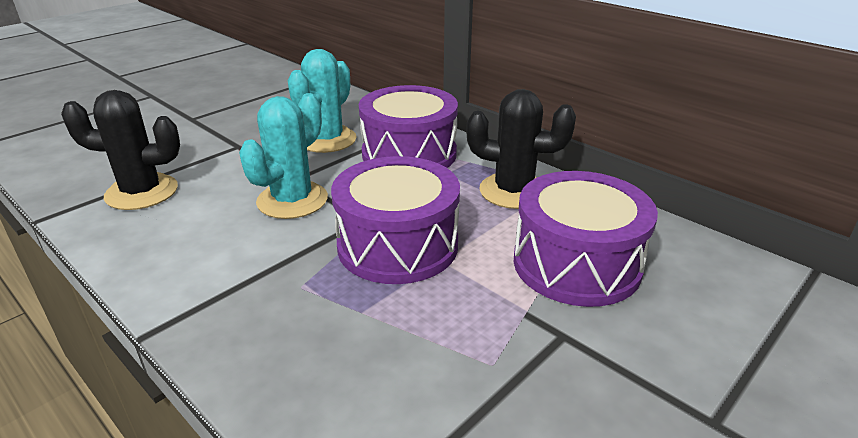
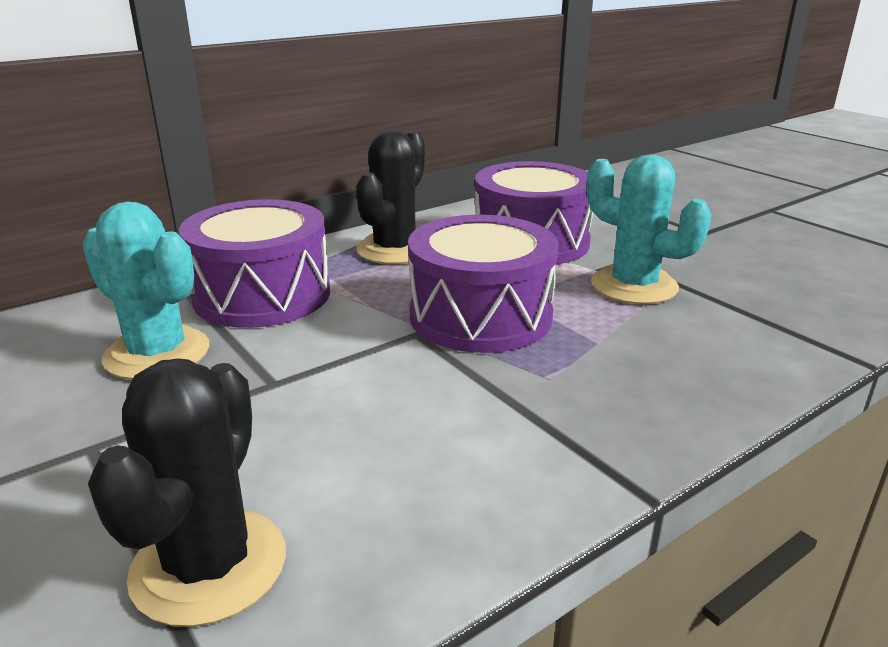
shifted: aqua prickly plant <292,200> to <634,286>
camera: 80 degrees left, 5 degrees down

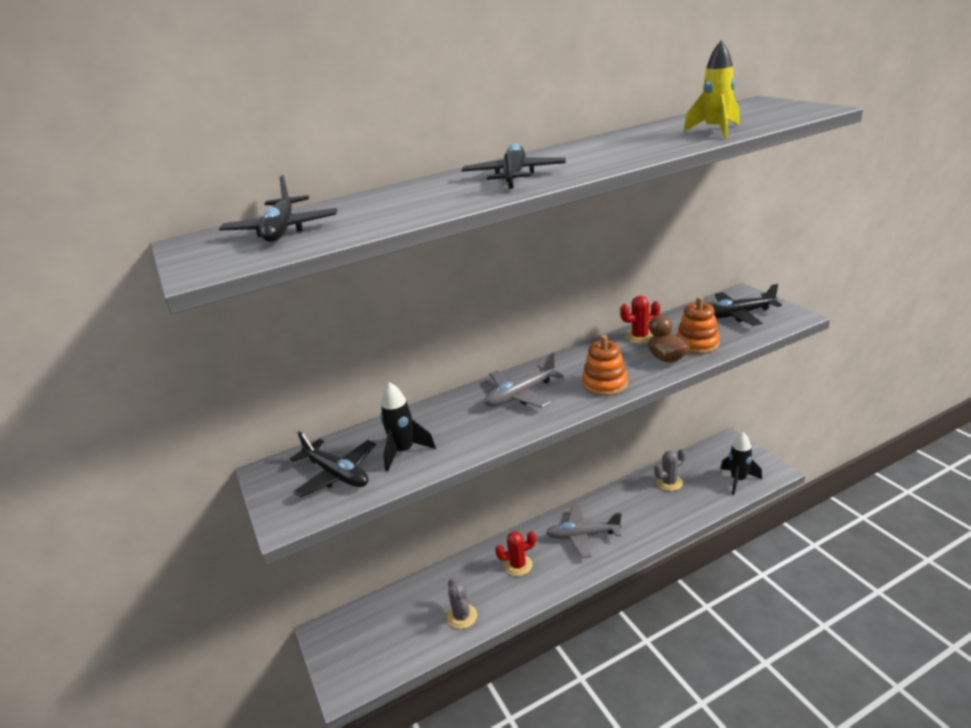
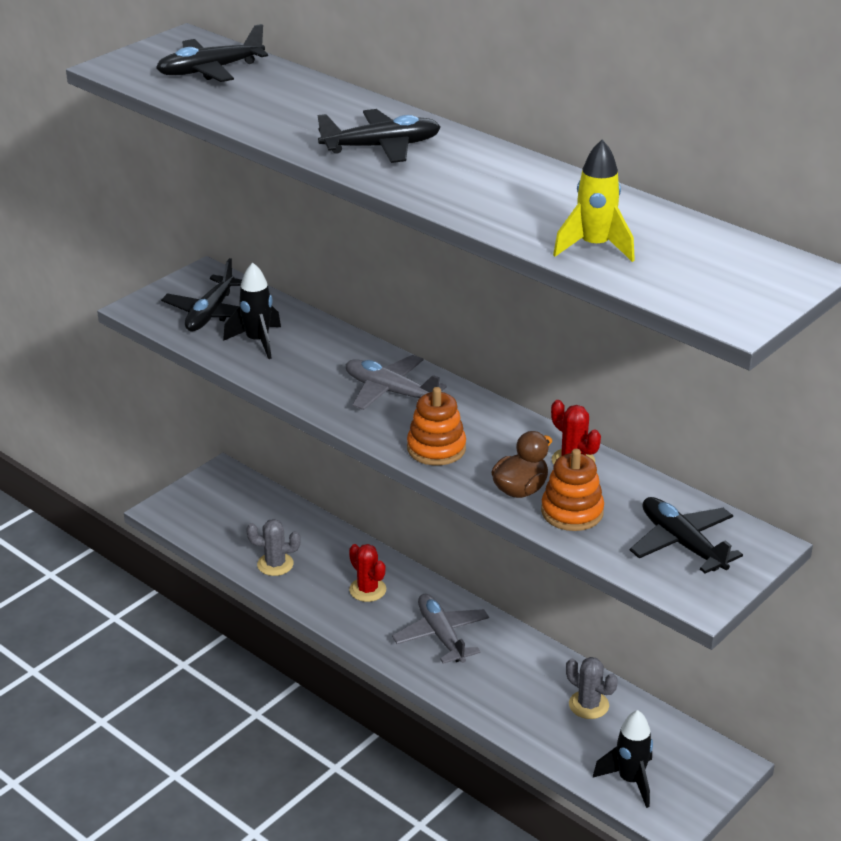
rotated: ash-grey prickly plant <462,616> = <275,564> 45 degrees clockwise
camera: 65 degrees right, 5 degrees up

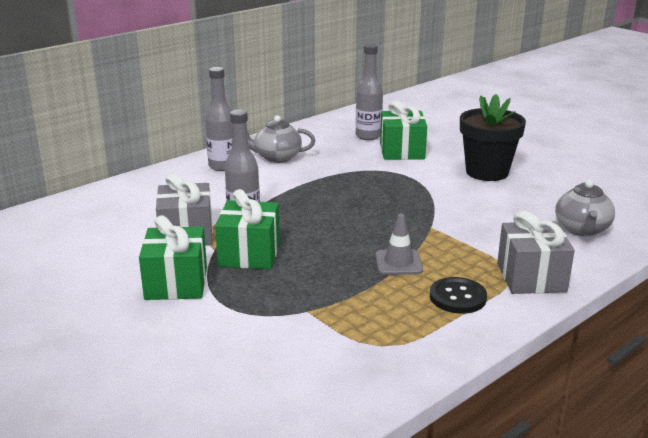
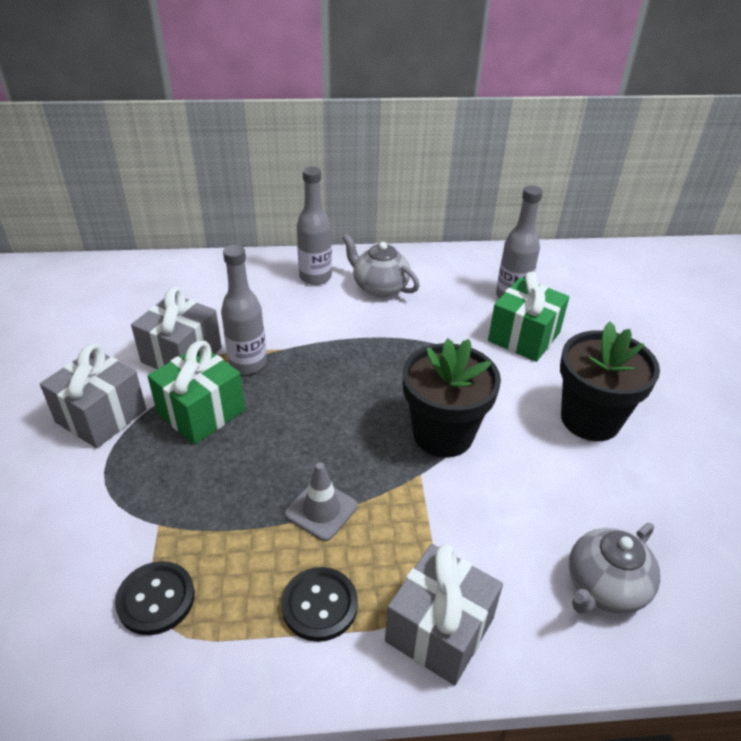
new: jet-black button <156,599>; jet-black flower pot <443,434>
repainted: emerald present <176,283> to ash-grey present <101,416>
camera: 35 degrees right, 15 degrees up

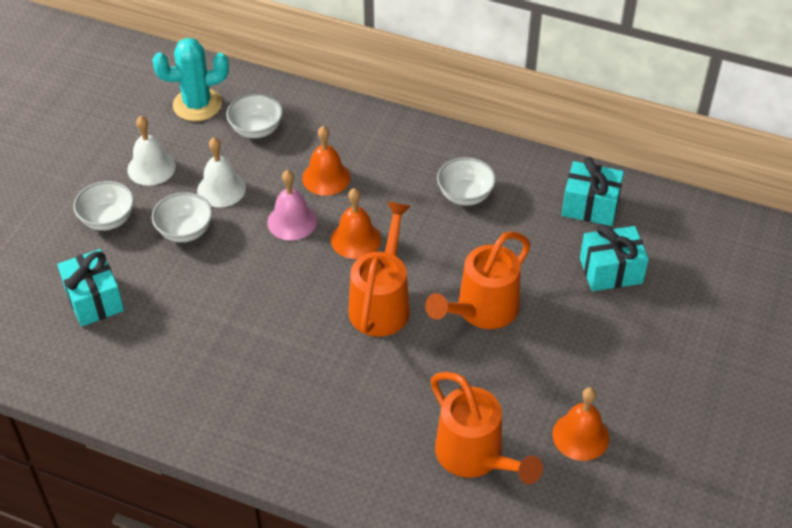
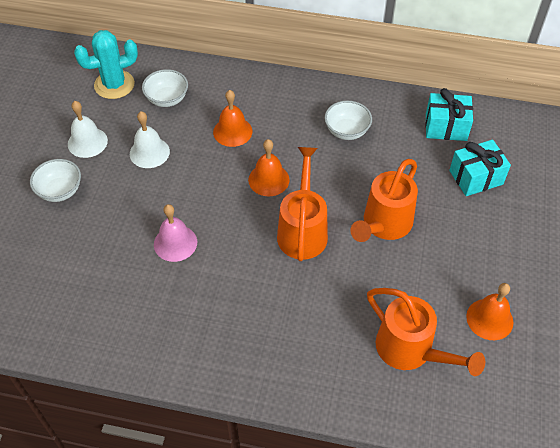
gone: aqua present <94,300>; pure white bowl <185,231>
shifted: pink bell <292,221> to <175,243>
camera: 10 degrees left, 5 degrees up

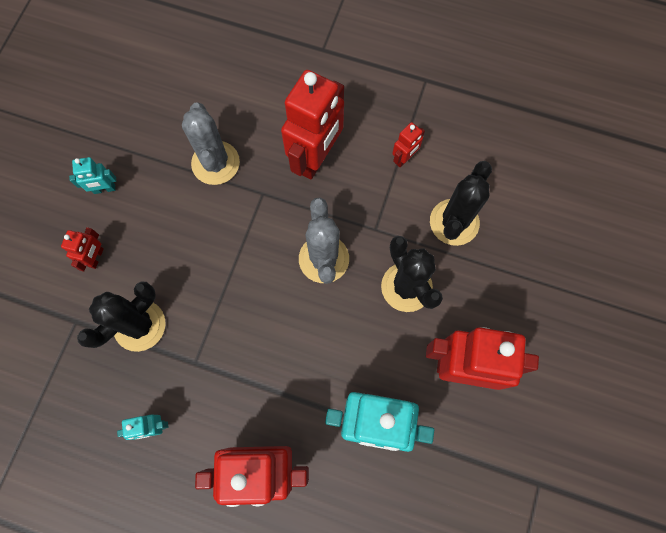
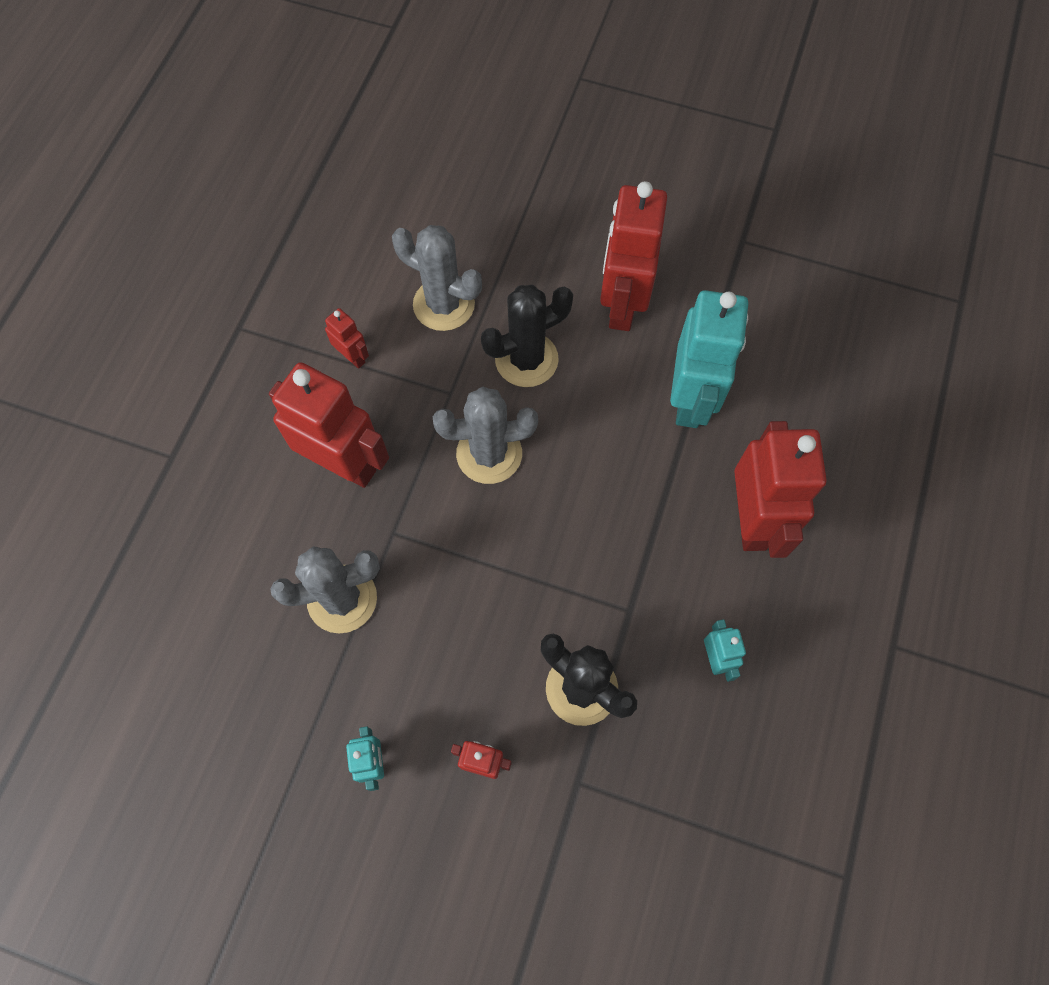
repainted: jet-black prickly plant <454,222> to ash-grey prickly plant <444,304>
camera: 90 degrees left, 5 degrees down

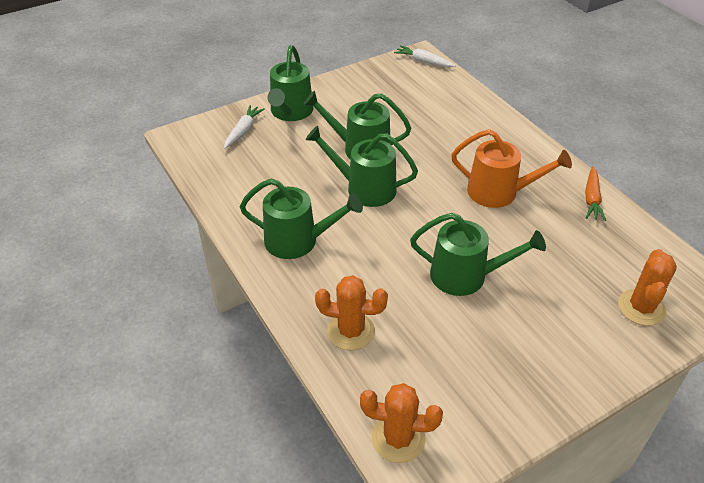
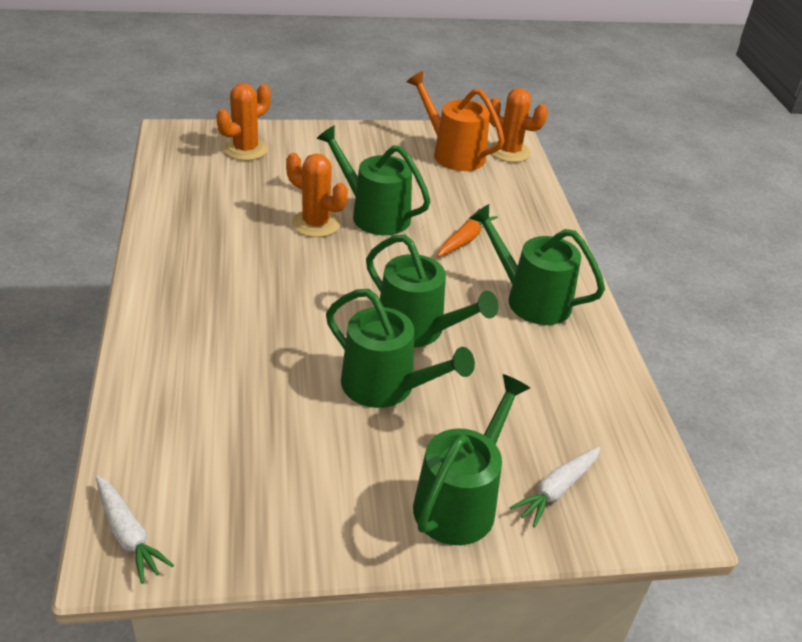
shifted: orange prickly plant <351,331> to <316,224>; orange watering pot <499,192> to <453,154>; orange toy carrot <592,199> to <465,240>
camera: 160 degrees left, 5 degrees down

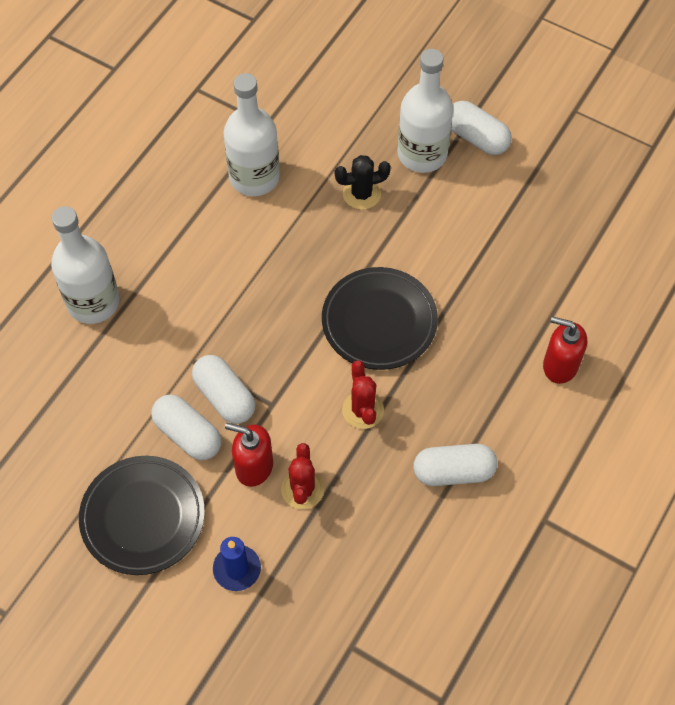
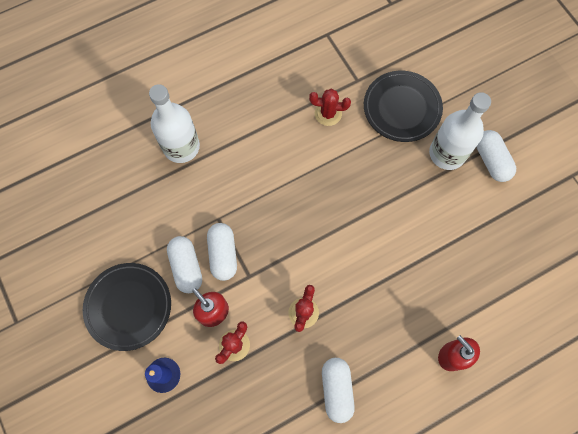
gone: jet-black prickly plant <361,194>
shifted: jet-black plate <379,321> to <401,108>
swapped: pure white bottle <254,177> to red prickly plant <328,113>
rotated: pure white pill <453,472> = <336,390> 60 degrees clockwise
camera: 30 degrees right, 10 degrees up

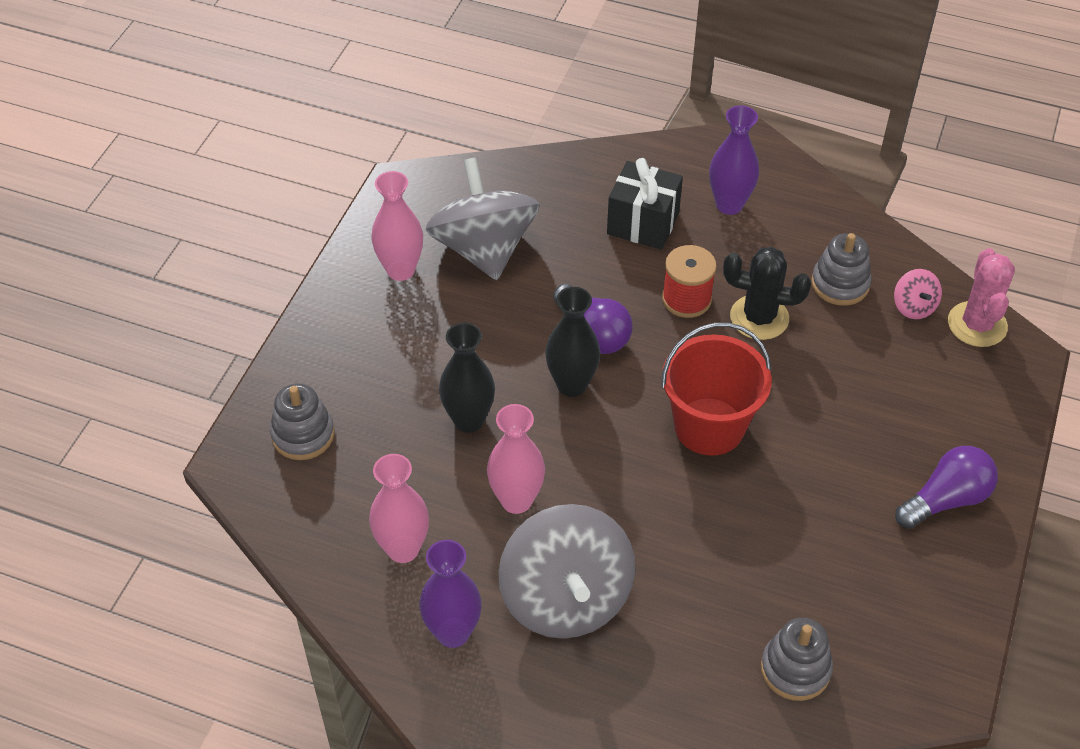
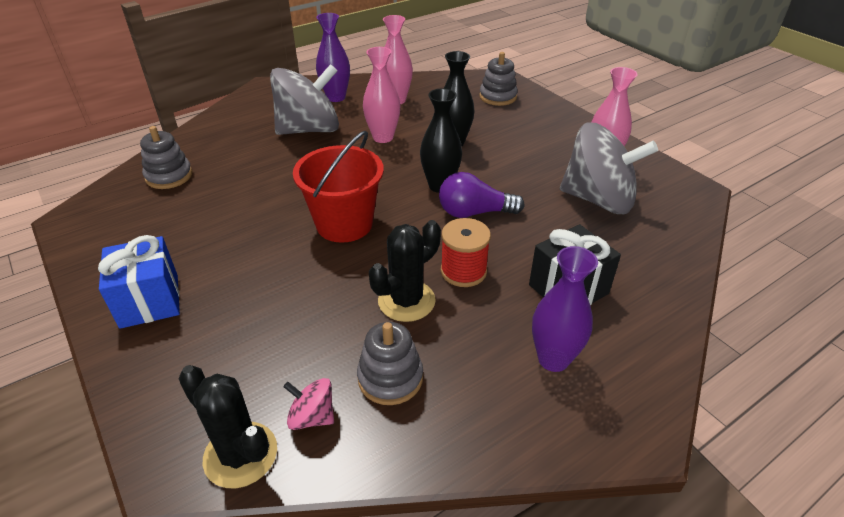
swapped: royal purple bulb <946,499> to blue present <149,301>
repainted: pink prickly plant <977,324> to jet-black prickly plant <240,454>
rotated: ash-grey spinning top <566,598> = <309,129> 135 degrees clockwise
camera: 125 degrees right, 10 degrees down

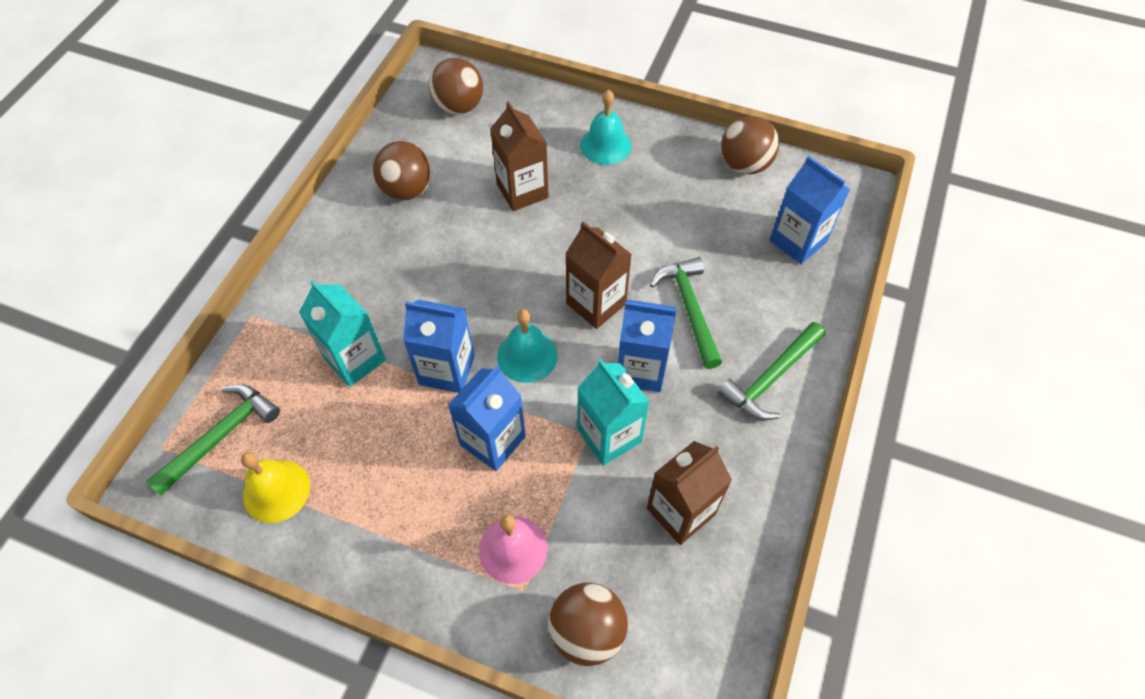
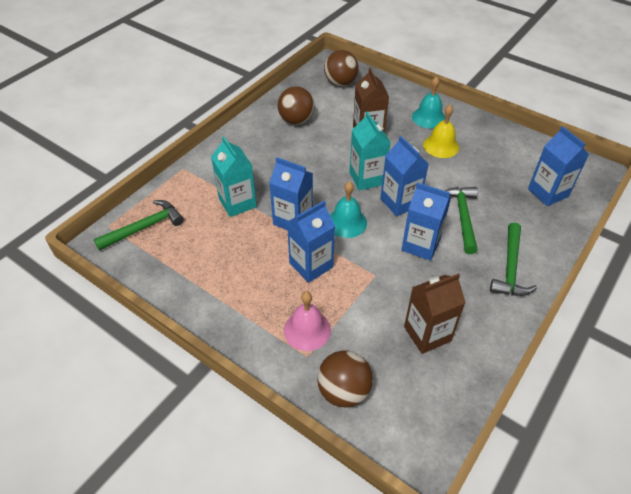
gone: russet sphere <744,165>
shifted: yellow bell <276,491> to <441,146>; aqua carton <609,435> to <367,178>
repainted: russet carton <596,303> to blue carton <400,202>
rotated: emerald hammer <770,378> = <510,268> 45 degrees counterclockwise
camera: 15 degrees right, 10 degrees down

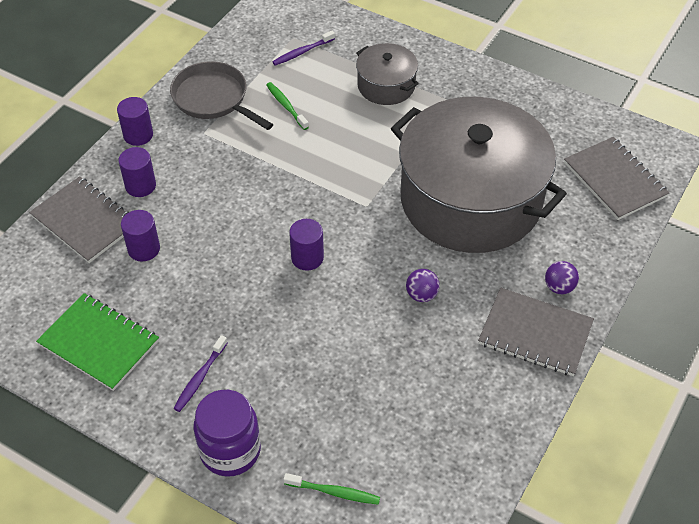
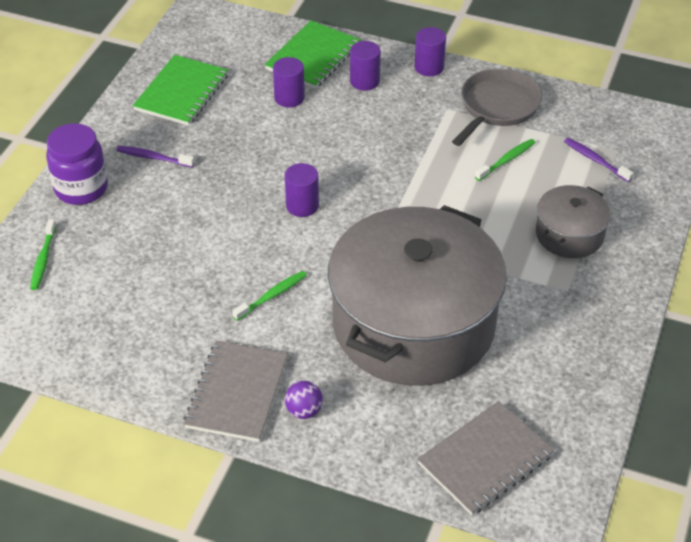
swapped: royal purple sphere <421,295> to emerald dental brush <272,296>
repainted: ash-grey exercise book <85,221> to emerald exercise book <313,57>
camera: 80 degrees right, 5 degrees down

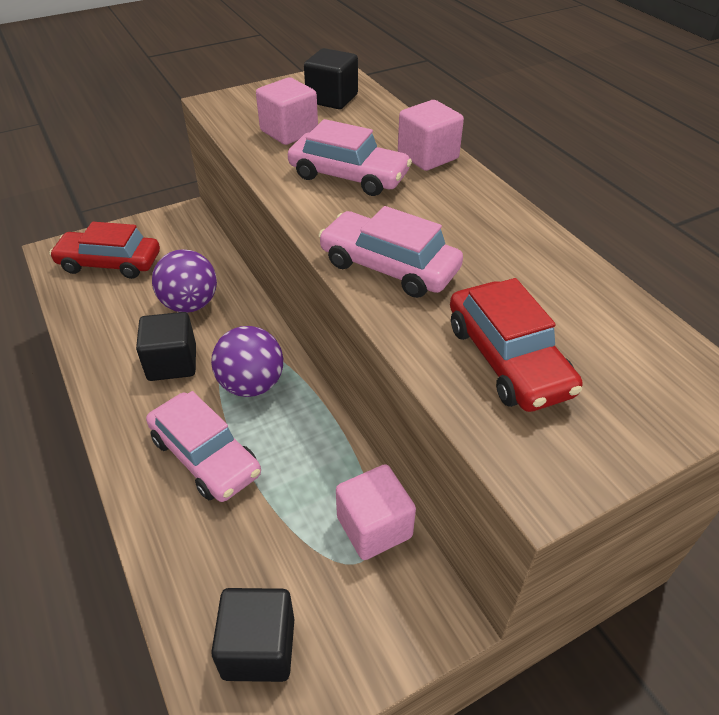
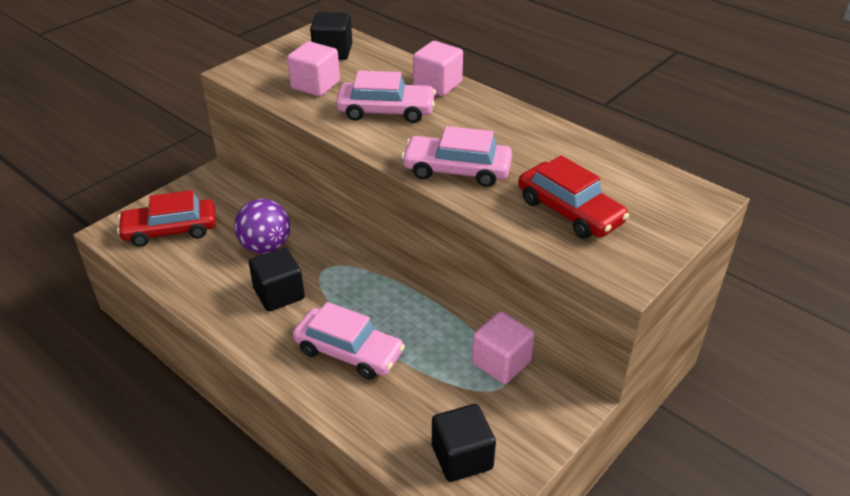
gone: royal purple sphere <251,385>
camera: 20 degrees left, 5 degrees down

